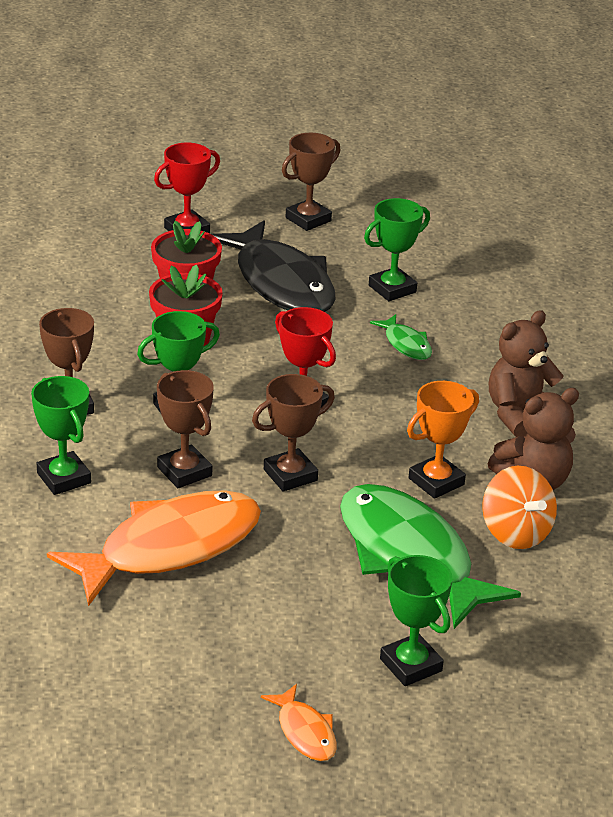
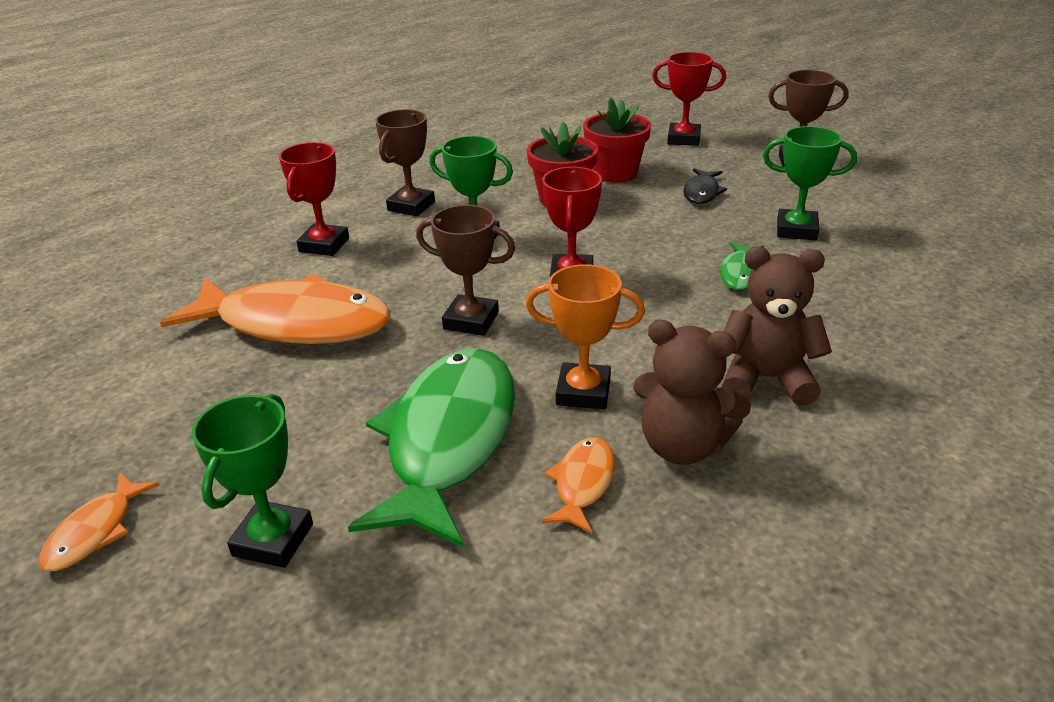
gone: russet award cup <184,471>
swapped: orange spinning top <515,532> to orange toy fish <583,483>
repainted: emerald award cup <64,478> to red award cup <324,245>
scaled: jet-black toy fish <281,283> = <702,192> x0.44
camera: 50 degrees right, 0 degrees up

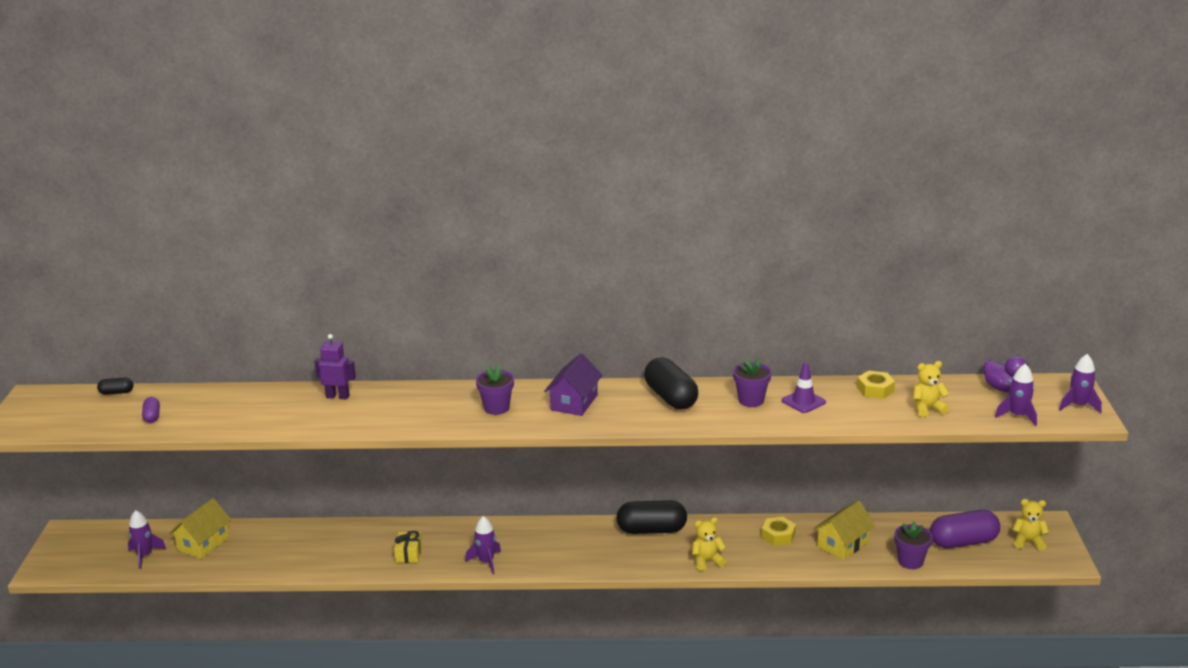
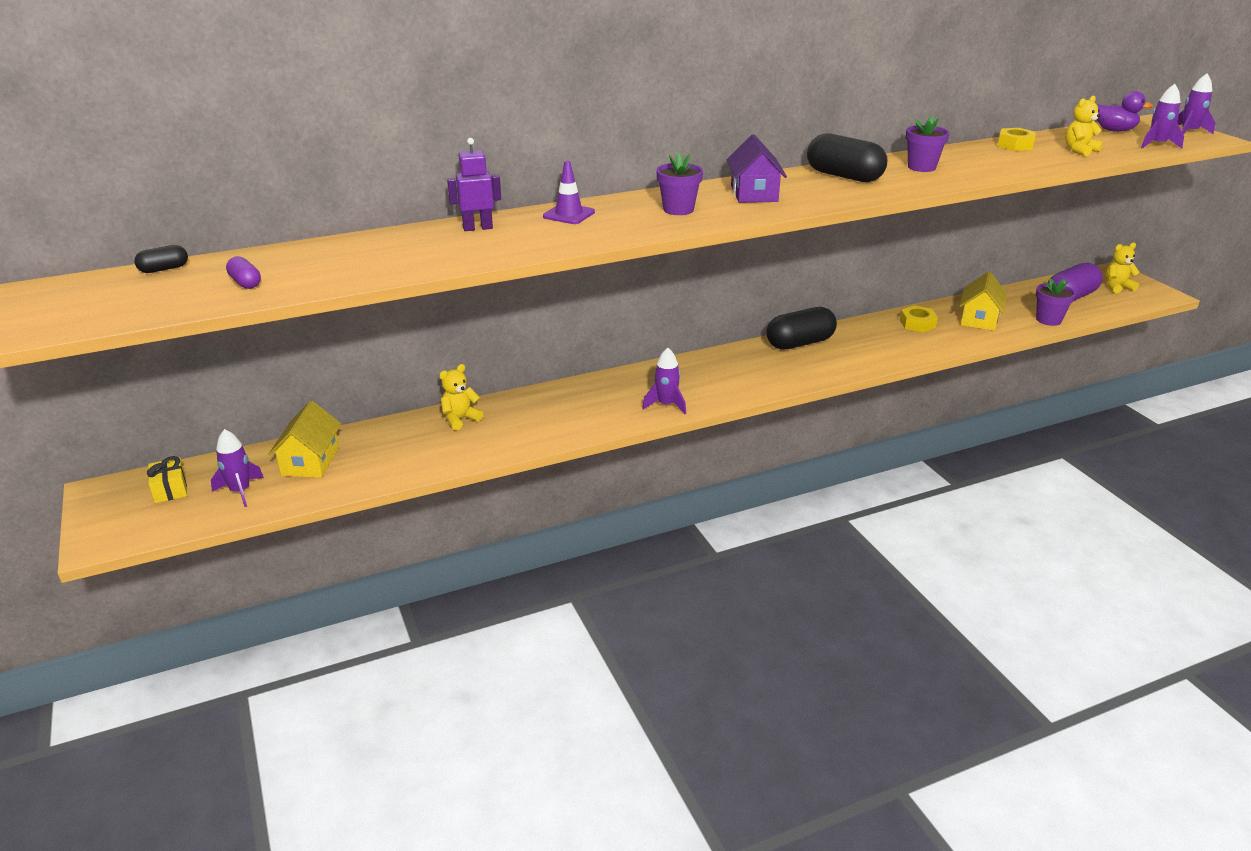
shifted: yellow present <408,554> to <170,489>; yellow teddy bear <707,561> to <460,419>; royal purple road cone <803,401> to <569,214>
camera: 25 degrees left, 5 degrees up

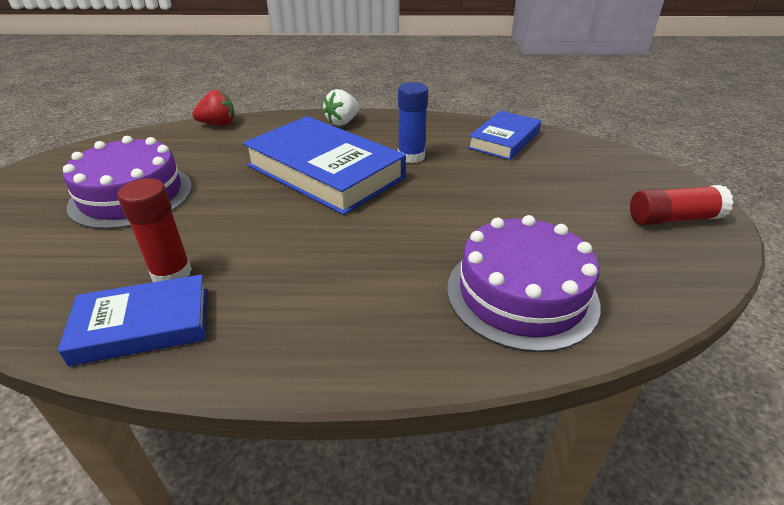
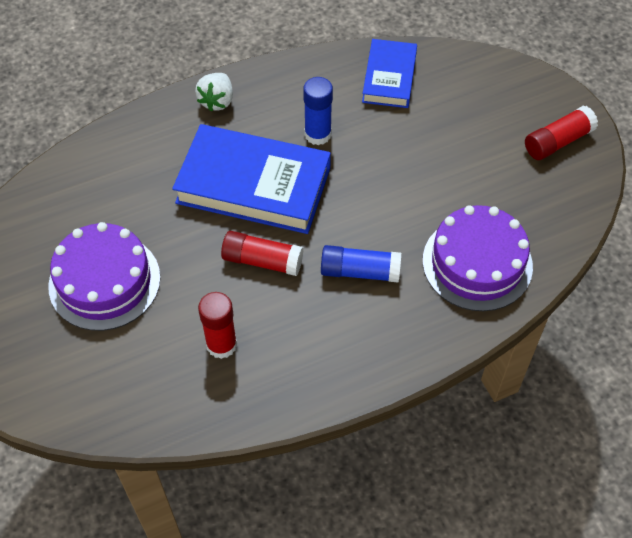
gone: blue hardcover <143,325>; red toy strawberry <218,124>
new: red glue stick <262,261>; blue glue stick <360,271>
camera: 25 degrees left, 20 degrees up

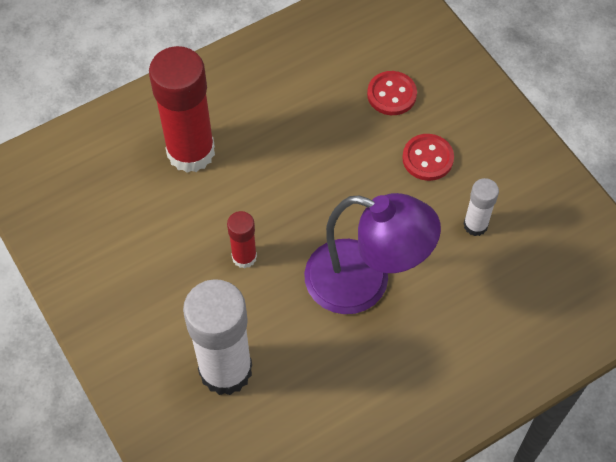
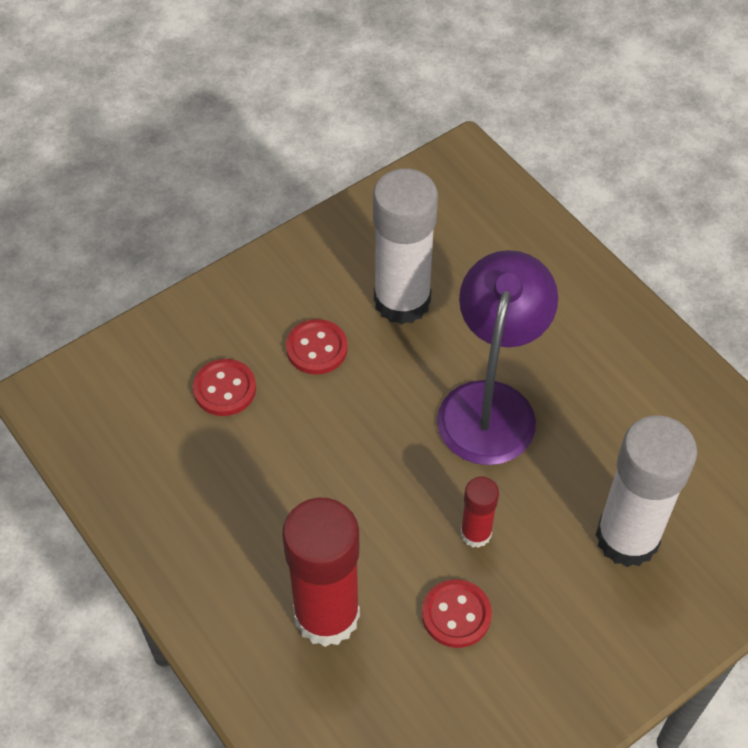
new: red button <456,615>
scaled: pure white glue stick <475,225> = <402,301> x2.03
camera: 95 degrees left, 5 degrees down

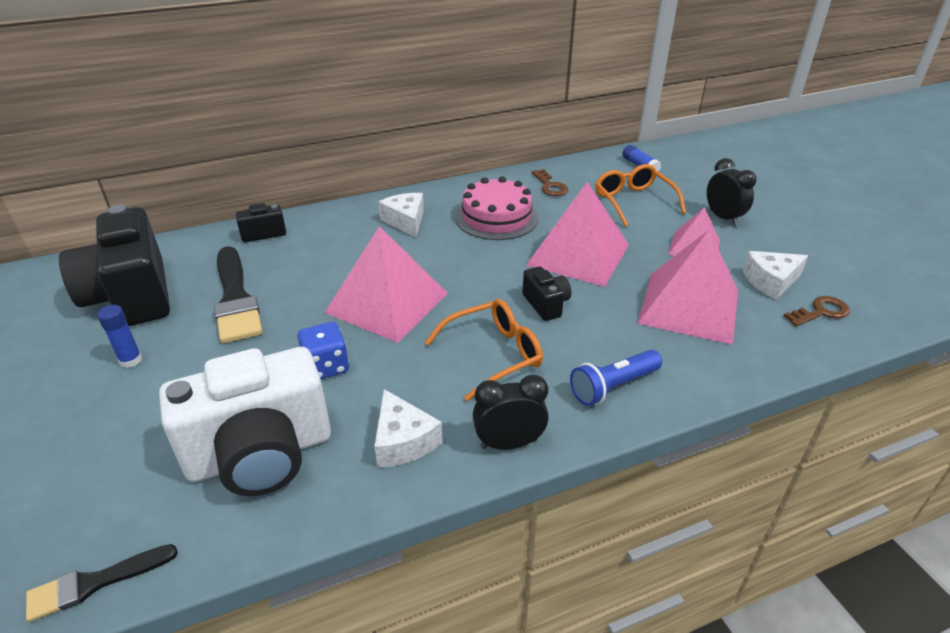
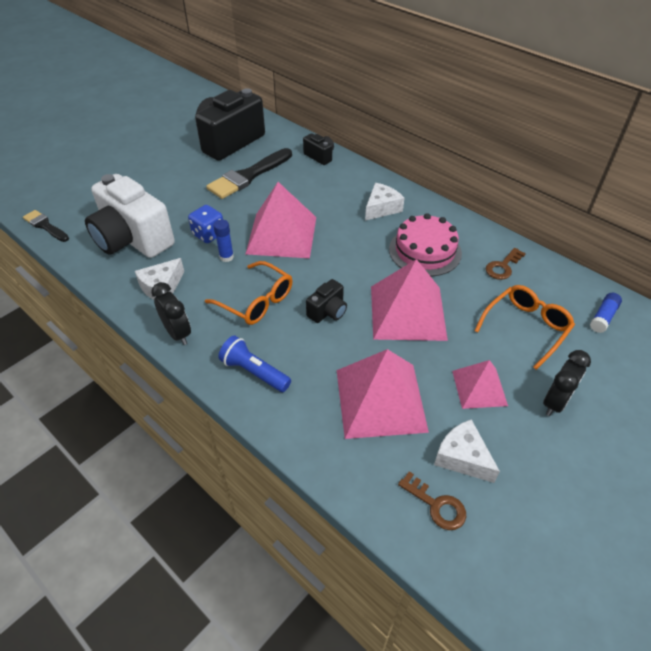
shifted: blue glue stick <131,360> to <226,257>
camera: 65 degrees right, 10 degrees up

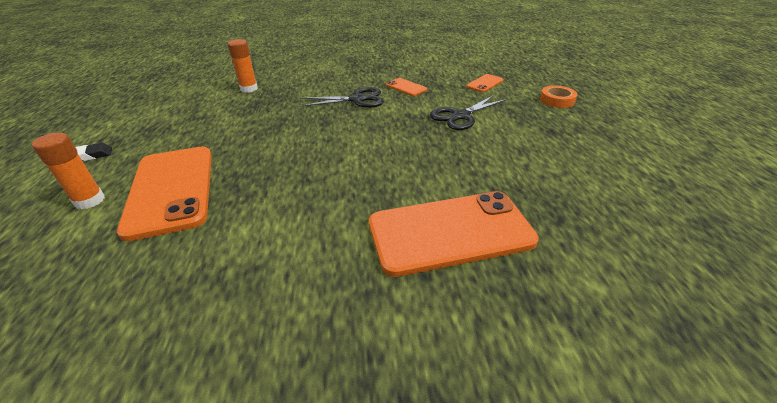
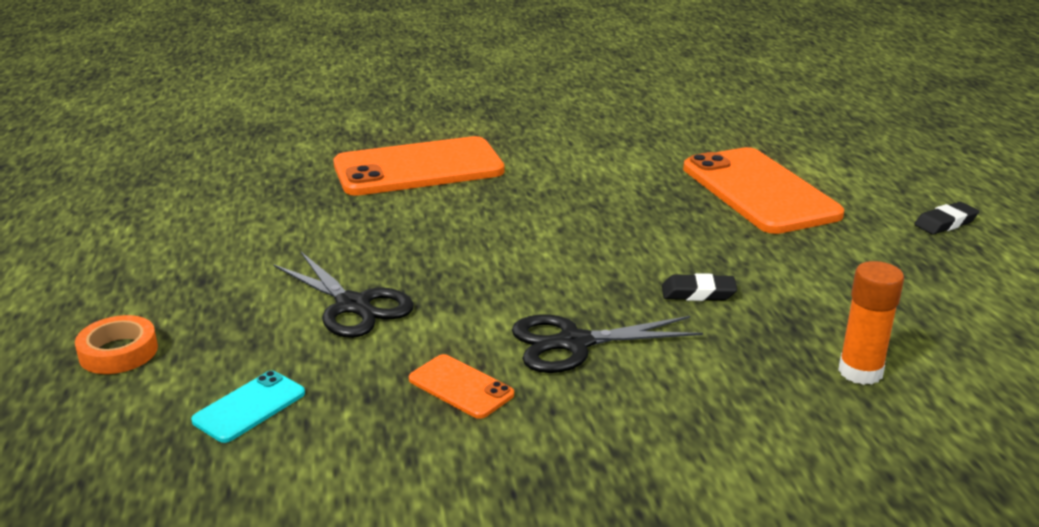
gone: orange glue stick <89,200>
new: jet-black pencil eraser <698,293>
repainted: orange smartphone <485,83> to aqua smartphone <249,407>
rotated: jet-black pair of scissors <460,116> = <353,306> 90 degrees clockwise
camera: 175 degrees right, 10 degrees down

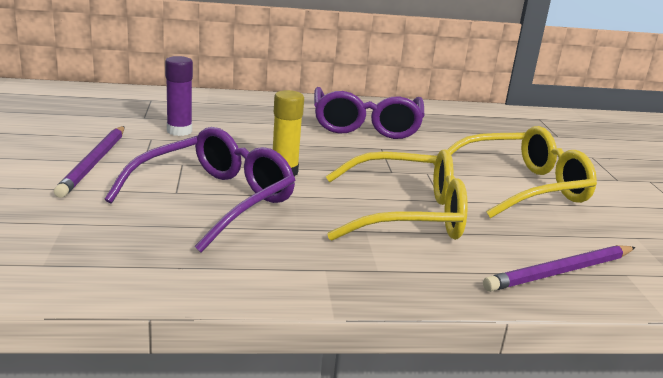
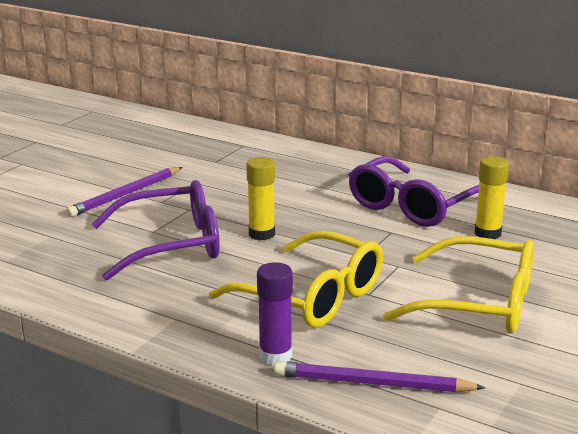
new: yellow glue stick <487,233>
shifted: royal purple glue stick <179,131> to <275,356>
camera: 40 degrees right, 0 degrees up

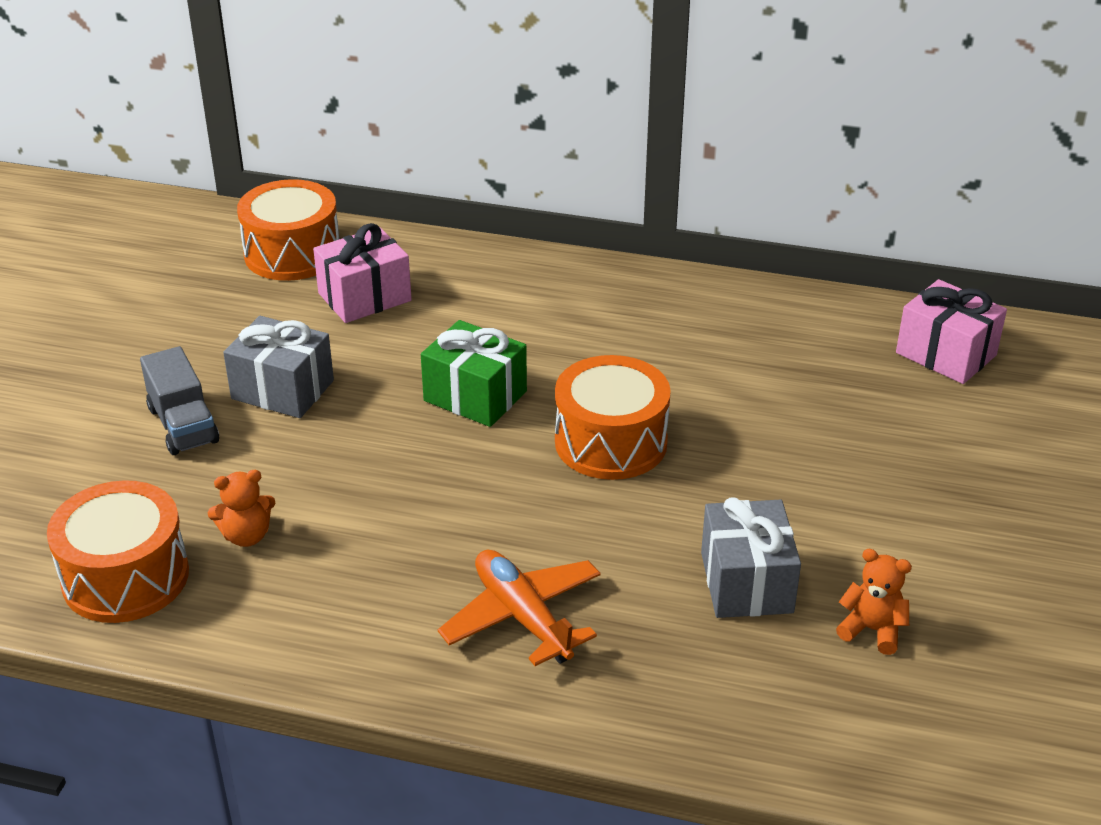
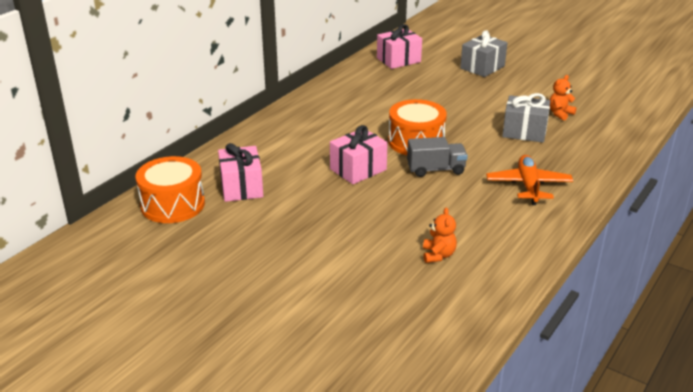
gone: orange toy drum <125,577>
shifted: ash-grey toy truck <183,425> to <436,169>; ash-grey present <282,389> to <482,67>
repainted: emerald present <475,396> to pink present <358,169>
rotated: orange toy plane <522,617> = <528,186> 105 degrees clockwise
camera: 70 degrees left, 5 degrees down

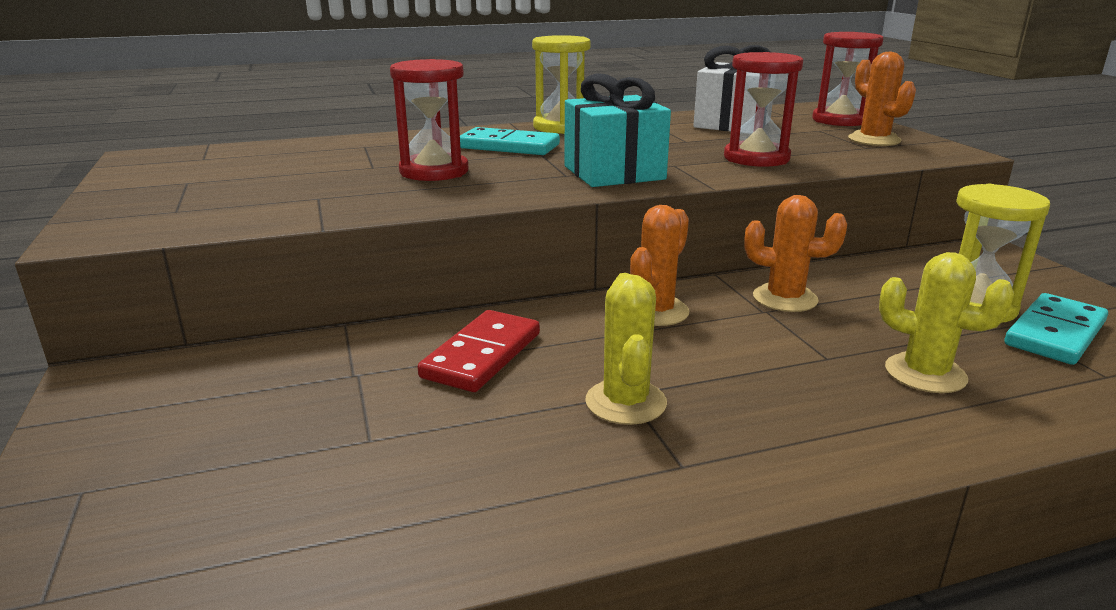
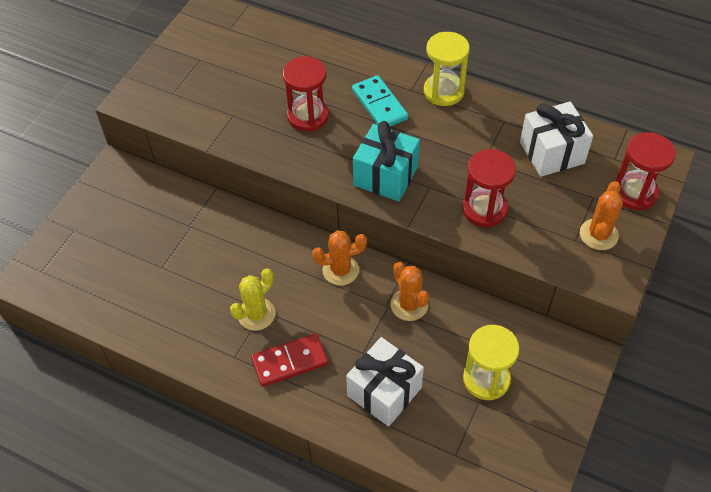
gone: aqua domino piece <1054,333>
shifted: red domino piece <482,355> to <290,362>
swapped: yellow prickly plant <925,374> to pure white present <384,392>
camera: 45 degrees right, 30 degrees up

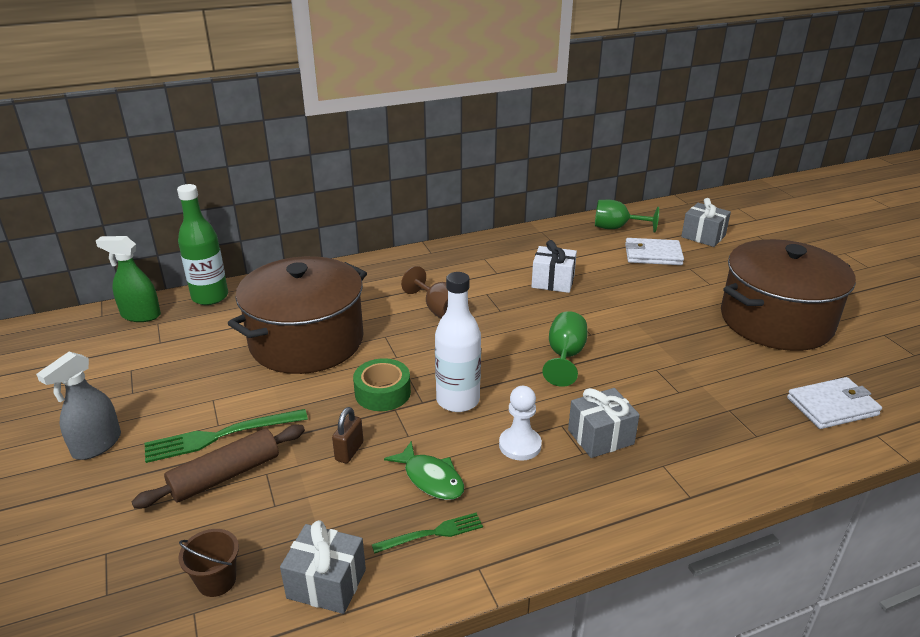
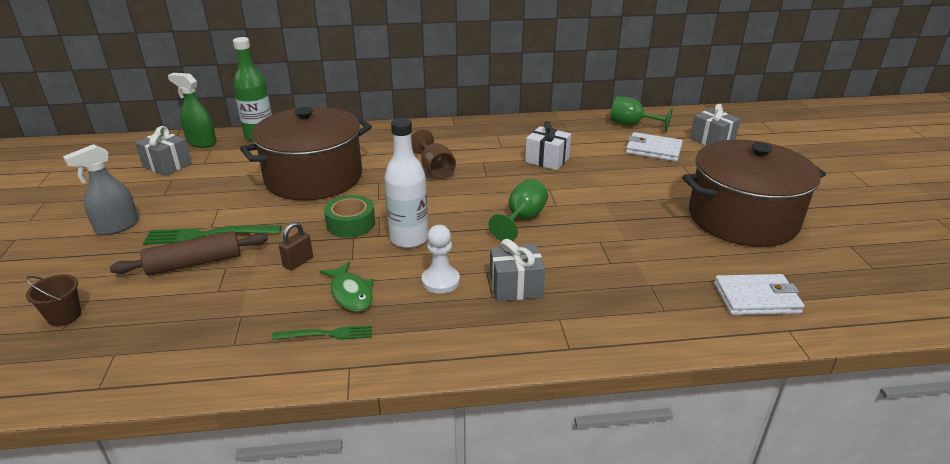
shifted: russet bucket <216,581> to <64,316>; ash-grey present <326,583> to <167,165>
camera: 15 degrees right, 0 degrees up

